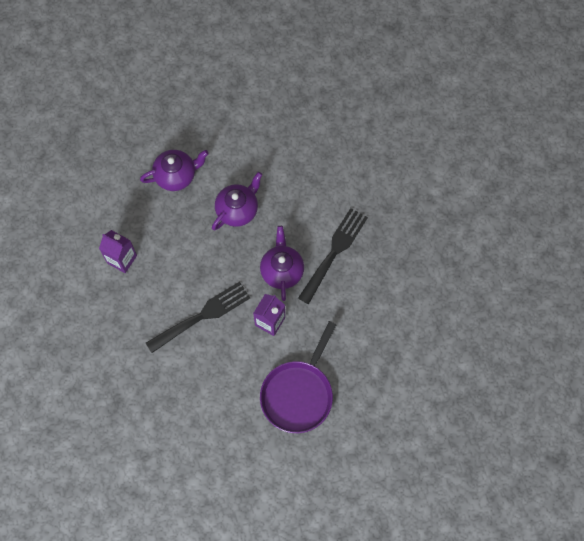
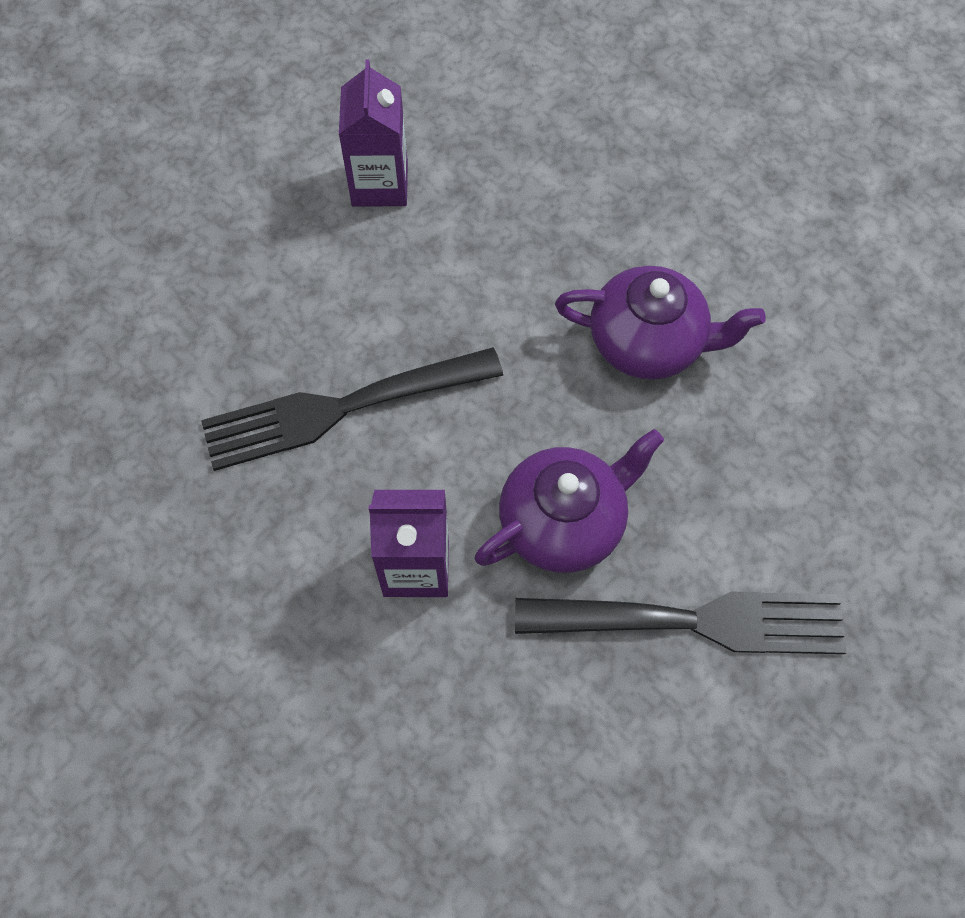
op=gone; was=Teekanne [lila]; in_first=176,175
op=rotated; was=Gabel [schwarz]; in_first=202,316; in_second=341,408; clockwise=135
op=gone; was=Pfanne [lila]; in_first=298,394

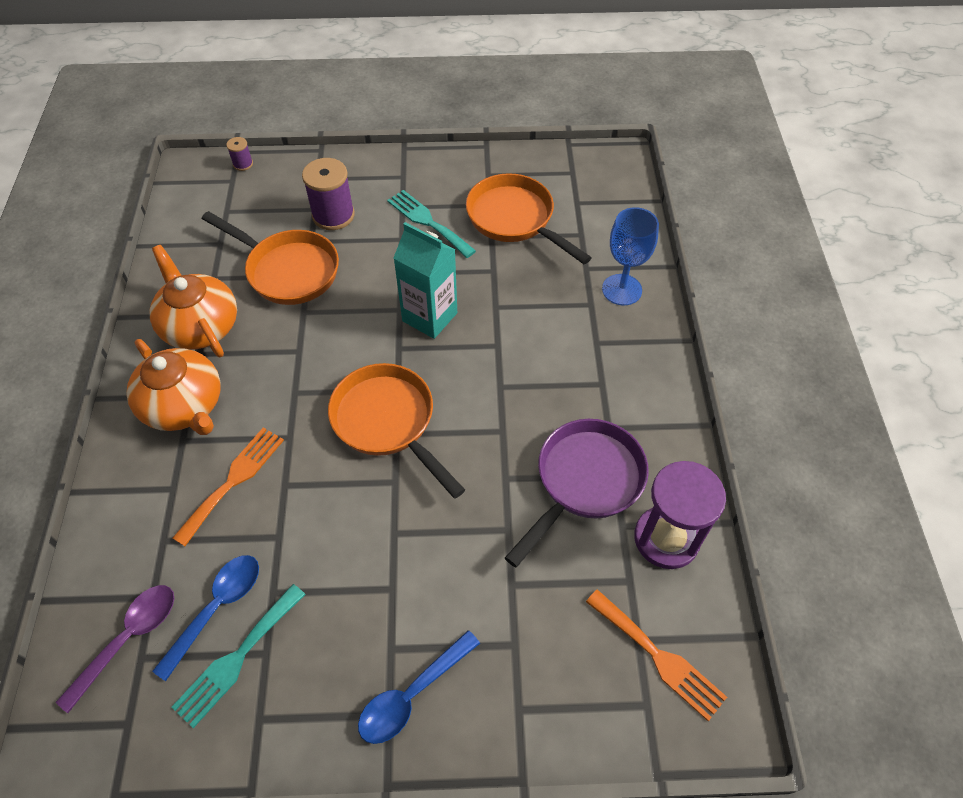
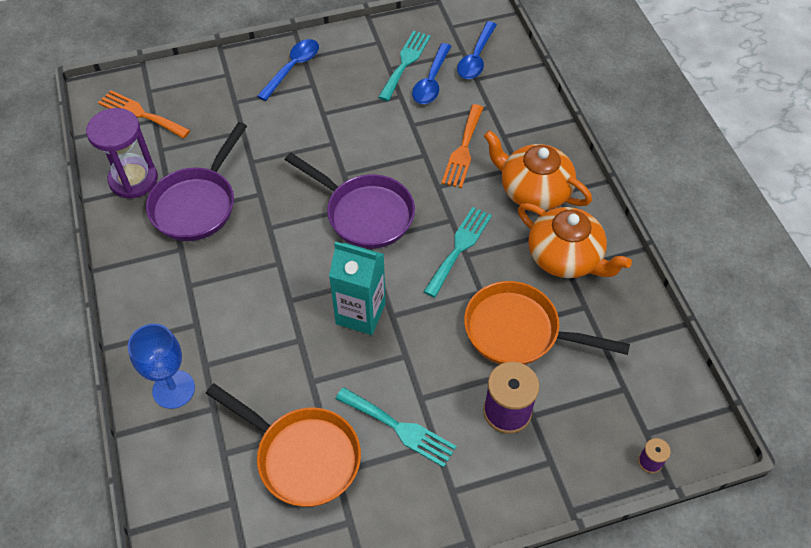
op=repainted; was=Pfanne [orange]; now=Pfanne [lila]; in_first=388,422; in_second=364,213
op=repainted; was=Löffel [lila]; now=Löffel [blau]; in_first=128,639; in_second=476,58
op=new; now=Gabel [türkis]; in_second=459,248

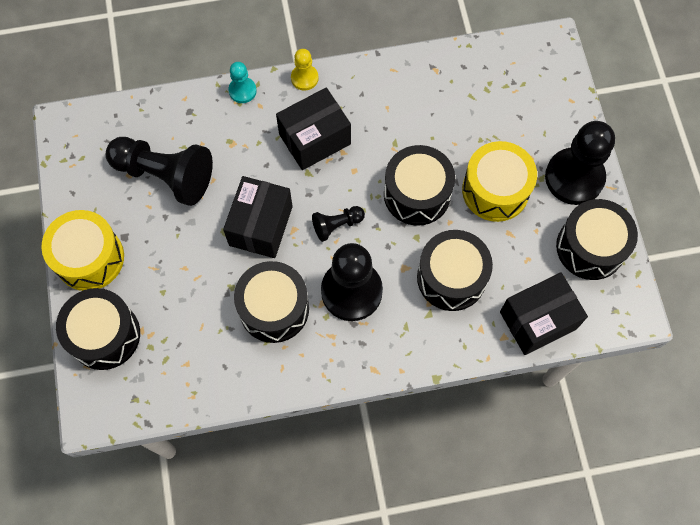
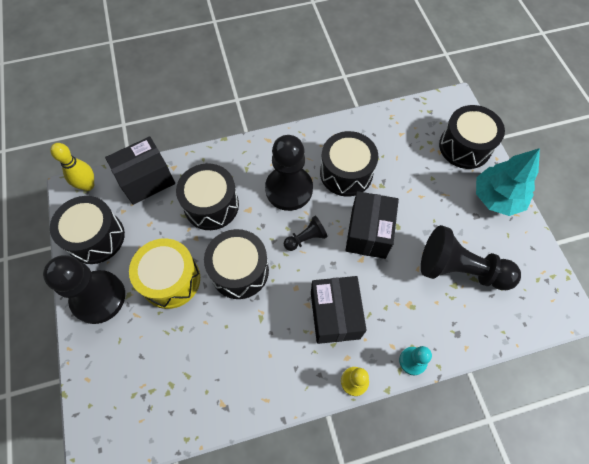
op=rotated; was=Schachtel [schwarz]; in_first=315,139; in_second=335,315; clockwise=-60
op=swapped; was=Trommel [gelb]; now=Baum [türkis]; in_first=89,258; in_second=497,197
op=new; now=Bowlingkegel [gelb]; in_second=88,185

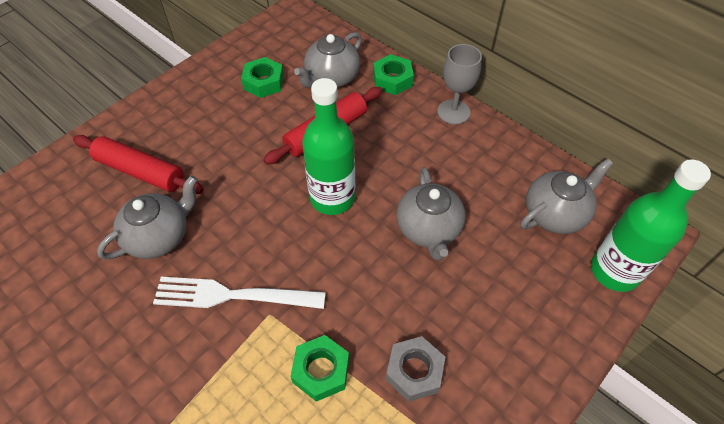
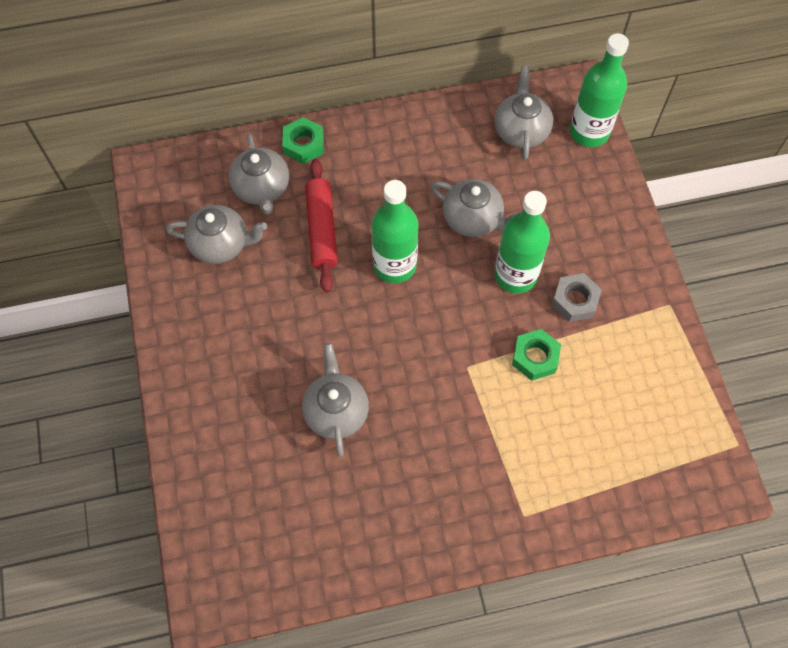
op=gone; was=Kelch [grau]; in_first=453,112
op=swapped; was=Sechskantmutter [grün]; now=Teekanne [grau]; in_first=263,82; in_second=221,244
op=gone; was=Nudelholz [rot]; in_first=140,171
op=gone; was=Gabel [weiß]; in_first=232,295
op=new; now=Flasche [grün]; in_second=515,275

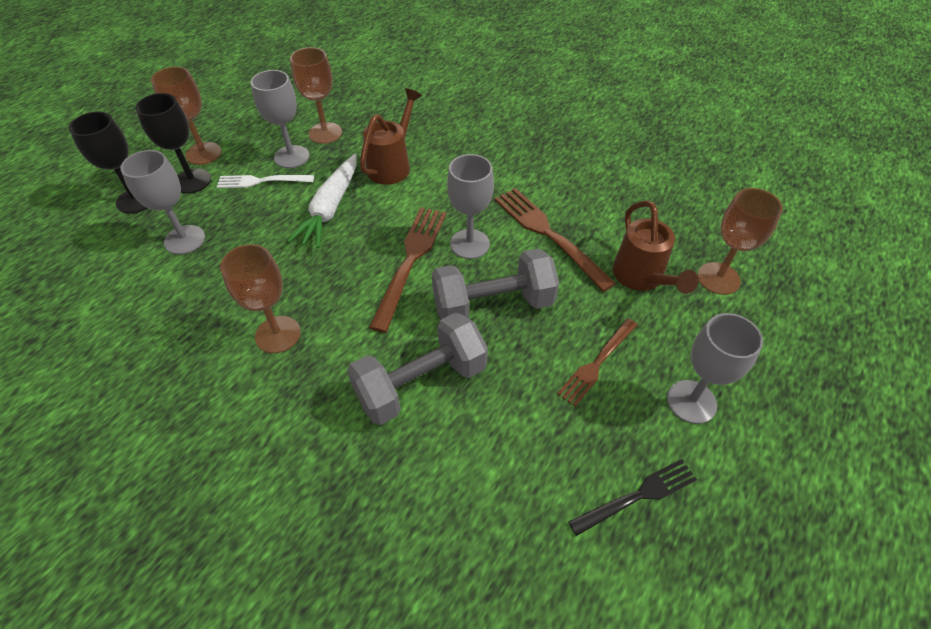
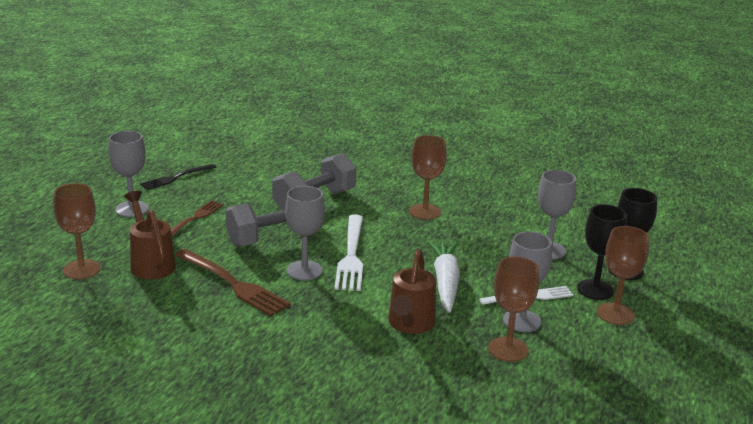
op=repainted; was=Gabel [braun]; now=Gabel [weiß]; in_first=410,260; in_second=351,256

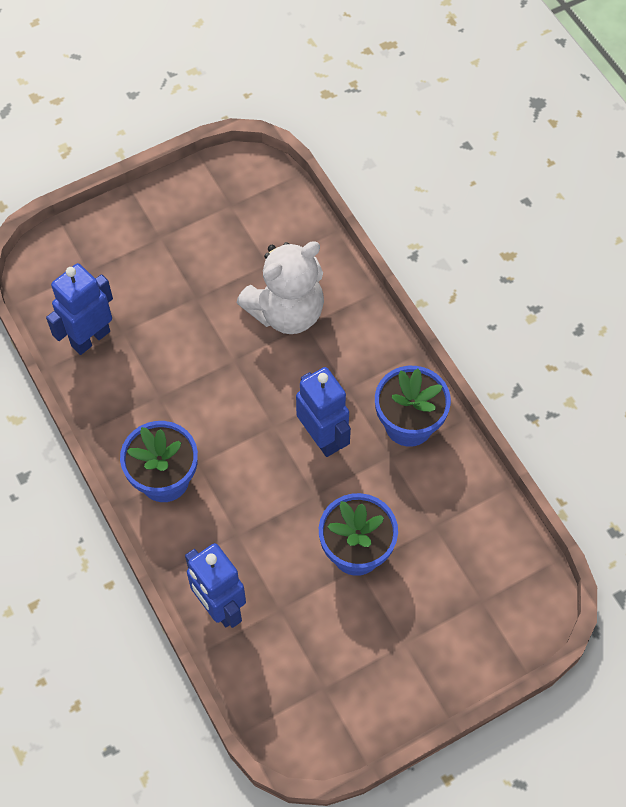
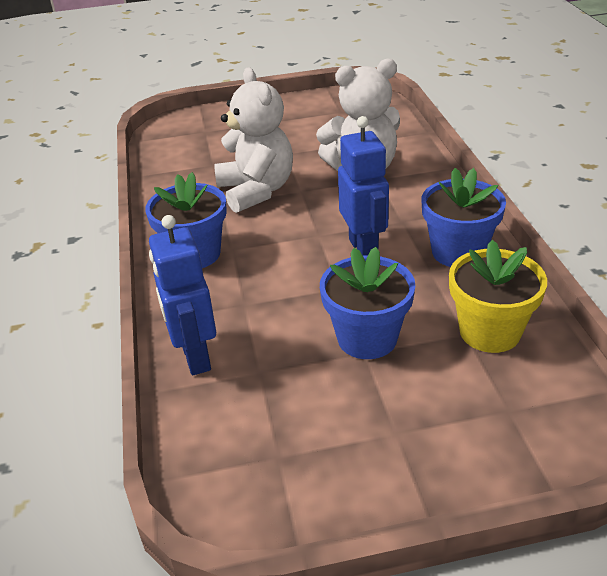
op=gone; was=Roboter [blau]; in_first=90,338
op=new; now=Teddybär [weiß]; in_second=256,191
op=new; now=Blumentopf [gelb]; in_second=489,332

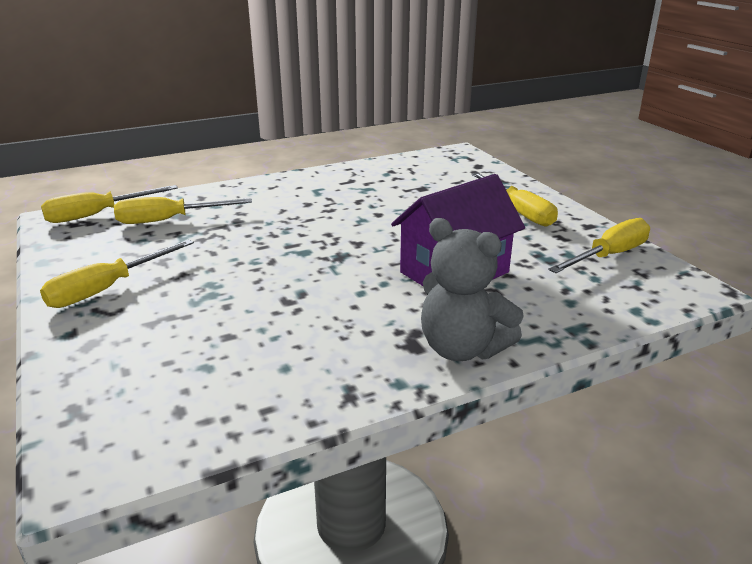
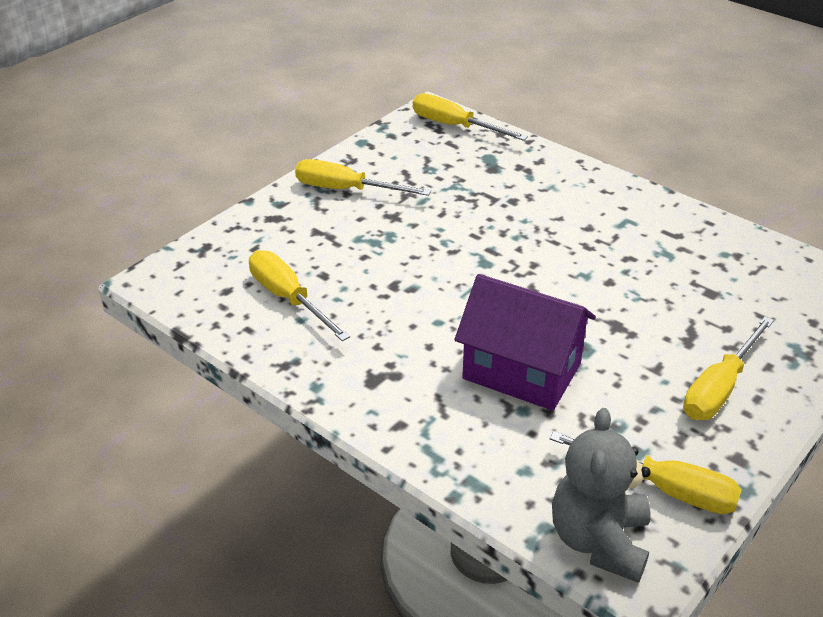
op=shifted; was=Schraubenzieher [gelb]; in_first=169,220; in_second=288,298
op=shifted; was=Teddybär [grau]; in_first=462,348; in_second=599,541

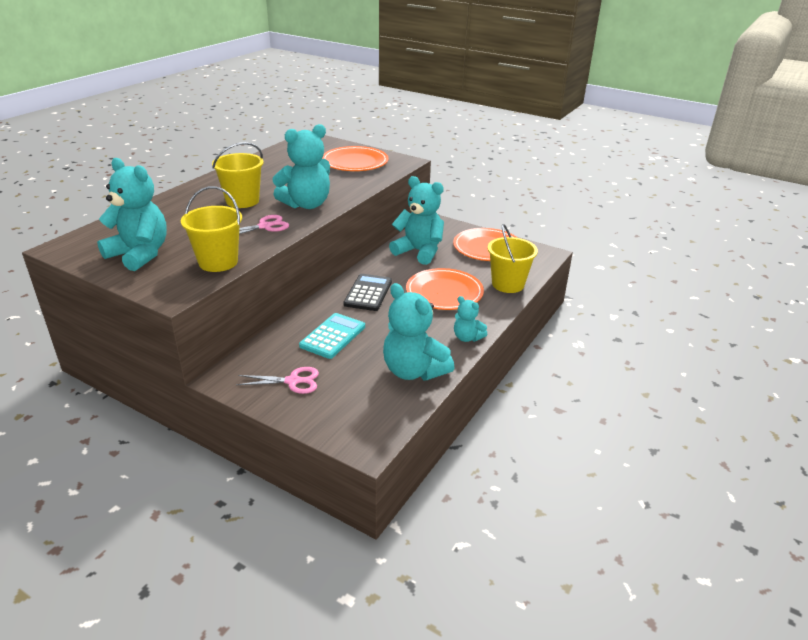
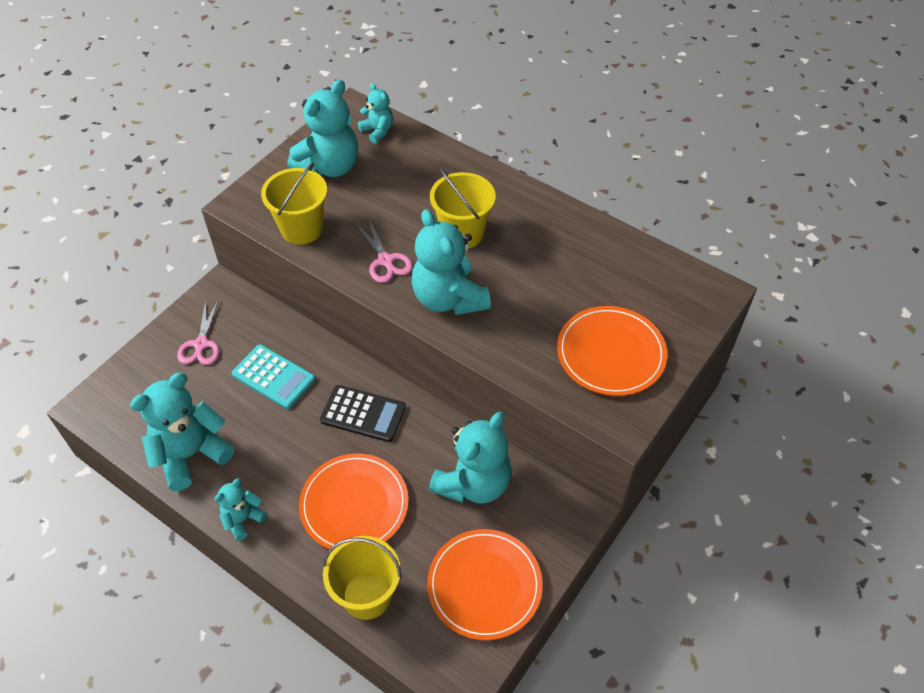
op=new; now=Teddybär [türkis]; in_second=377,131

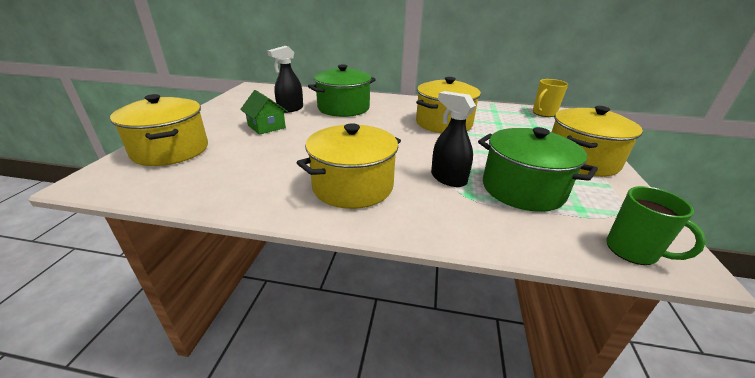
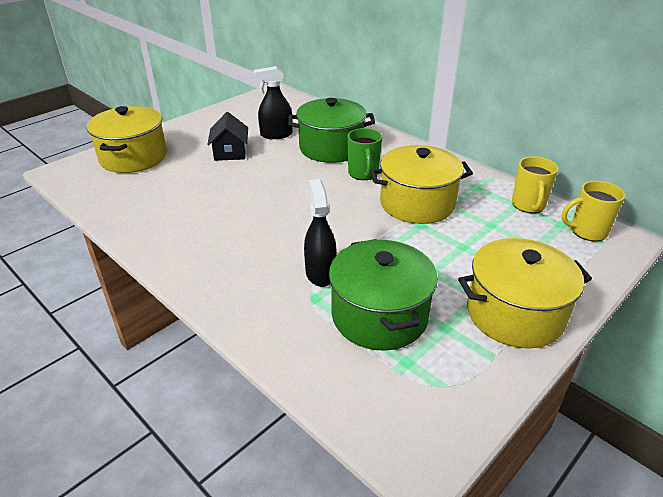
op=repainted; was=Haus [grün]; now=Haus [schwarz]; in_first=266,126; in_second=230,152
op=gone; was=Kochtopf [gelb]; in_first=353,186
op=shifted; was=Tasse [grün]; in_first=633,251; in_second=363,173
op=new; now=Tasse [gelb]; in_second=528,205

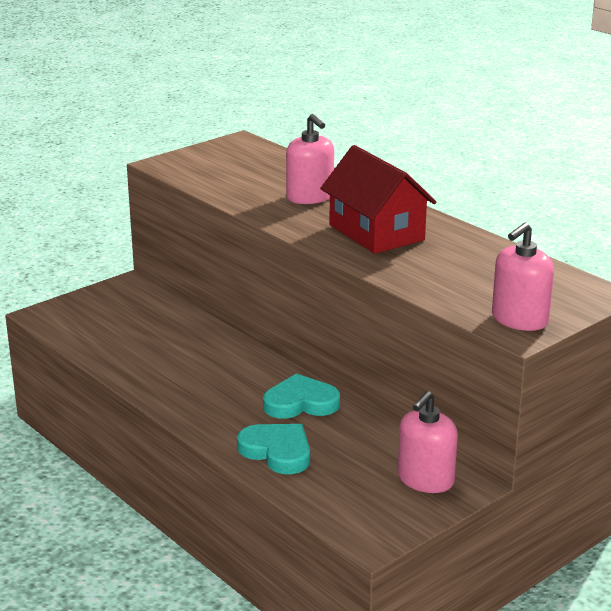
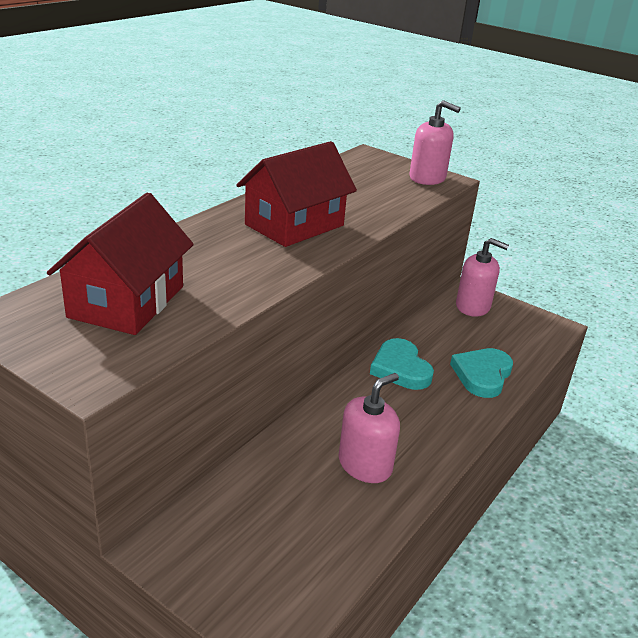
op=shifted; was=Seifenspender [rosa]; in_first=310,197; in_second=365,465
op=new; now=Haus [rot]; in_second=127,302

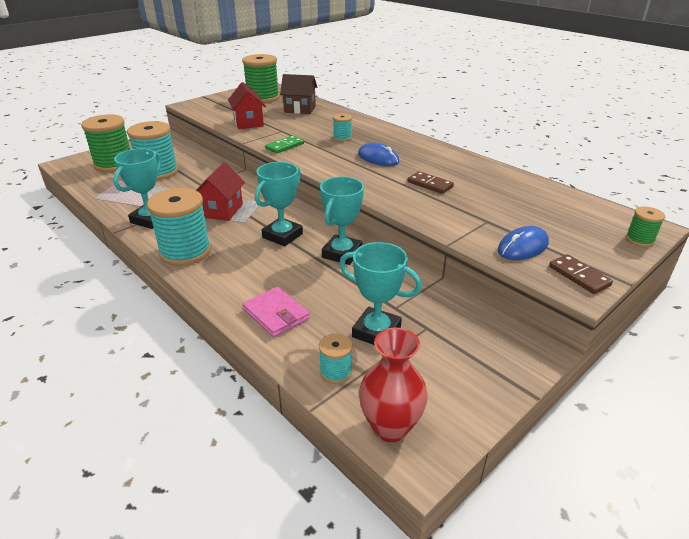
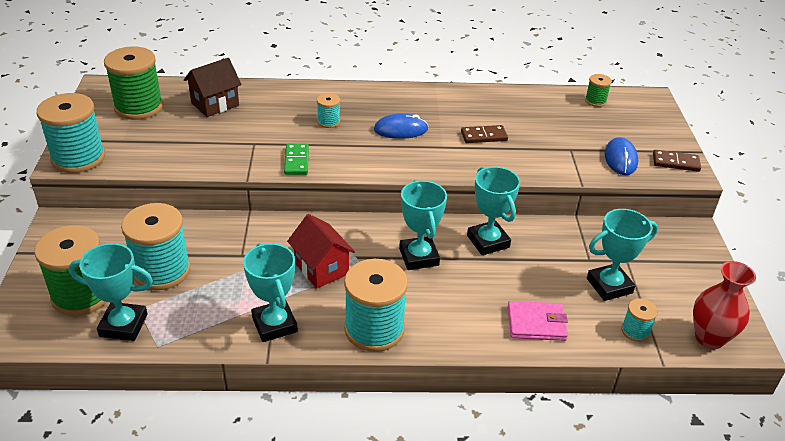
op=gone; was=Haus [rot]; in_first=248,123
op=shifted; was=Garnrolle [grün]; in_first=639,240; in_second=595,101
op=new; now=Garnrolle [türkis]; in_second=78,158
op=new; now=Pokal [türkis]; in_second=123,325

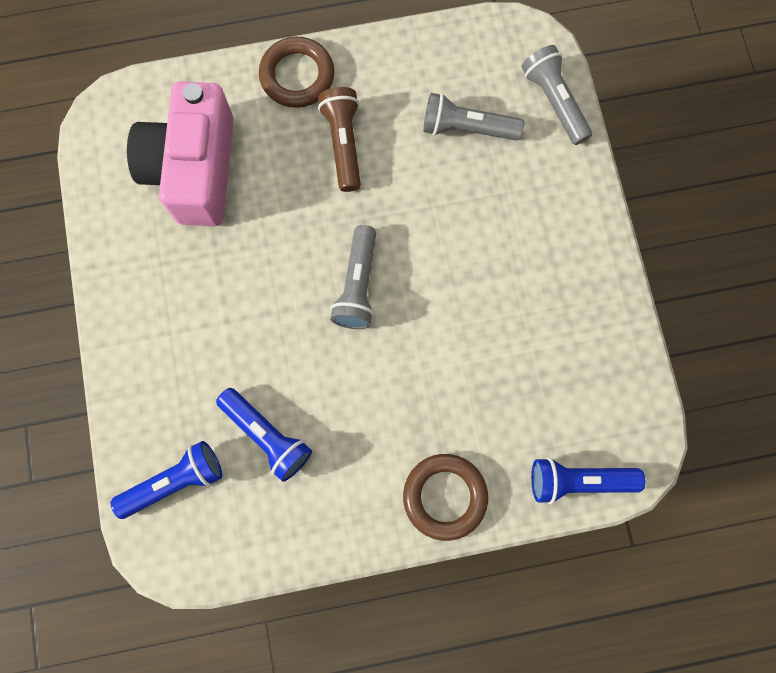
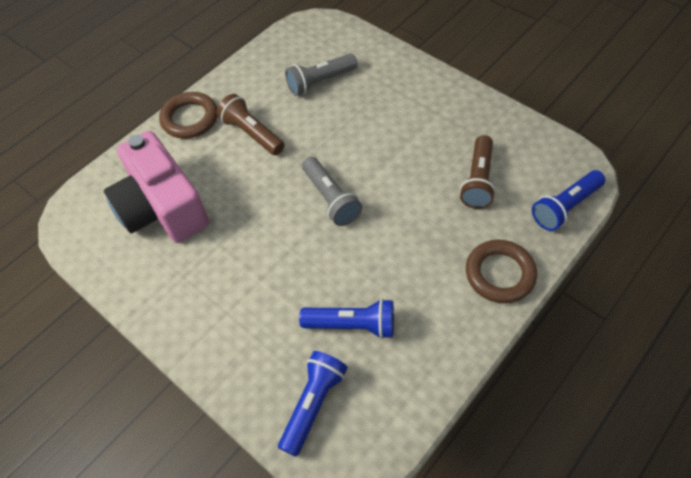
op=gone; was=Taschenlampe [grau]; in_first=554,101
op=new; now=Taschenlampe [braun]; in_second=477,180

